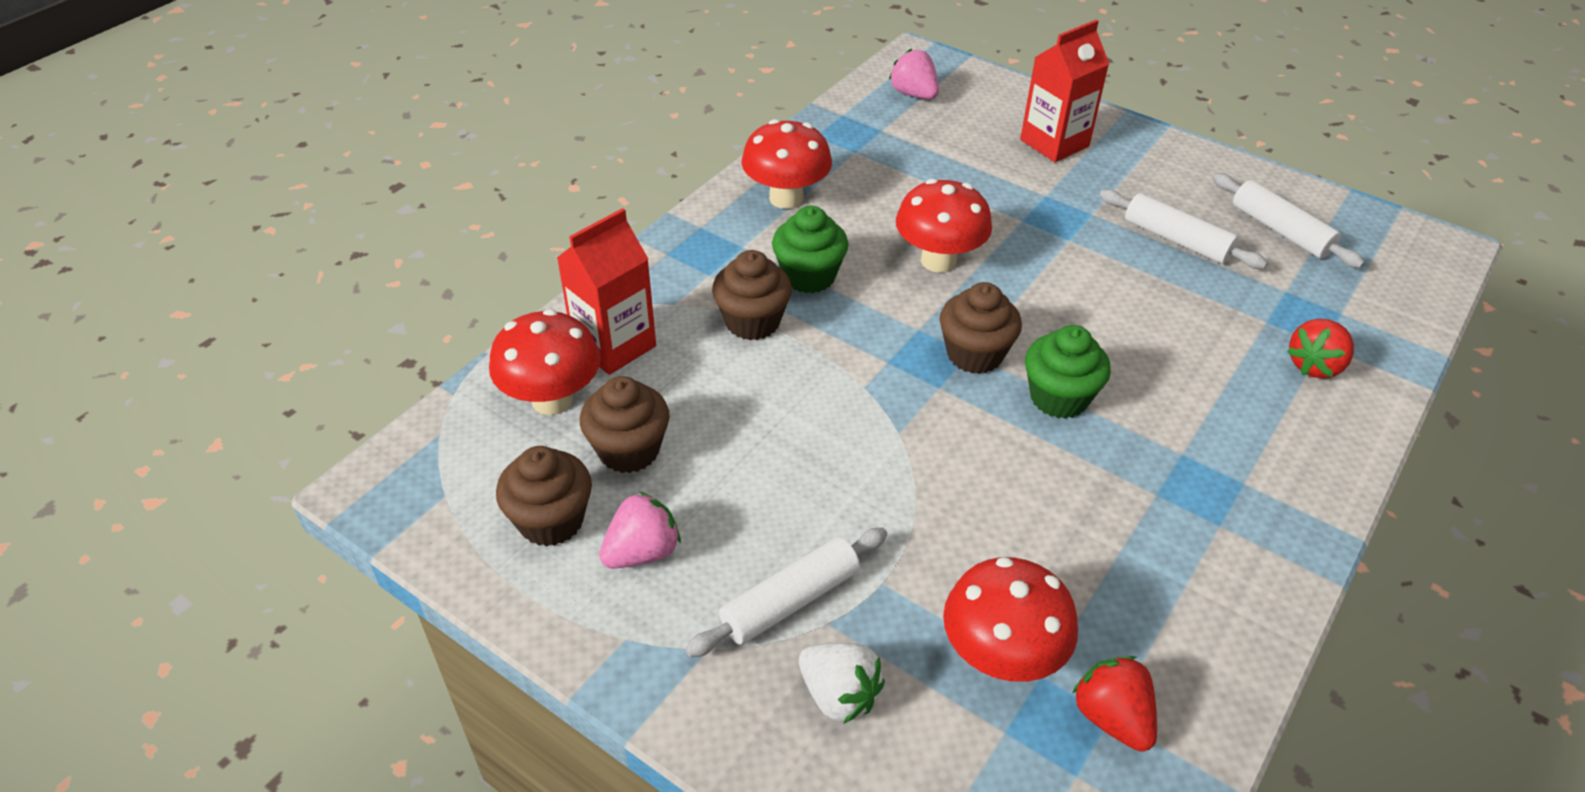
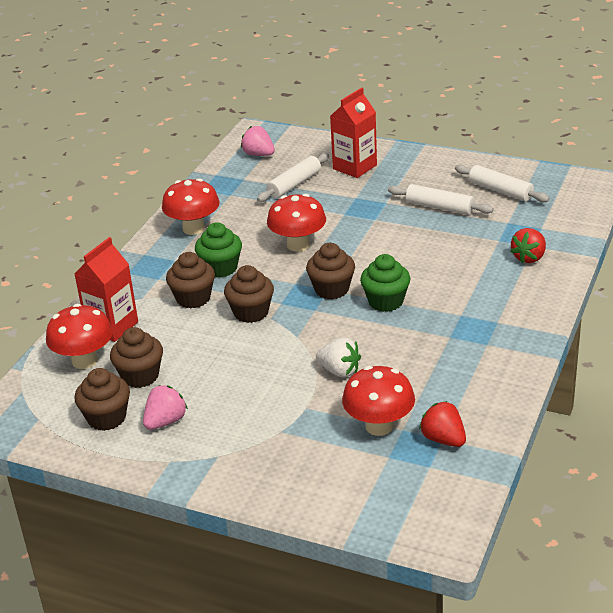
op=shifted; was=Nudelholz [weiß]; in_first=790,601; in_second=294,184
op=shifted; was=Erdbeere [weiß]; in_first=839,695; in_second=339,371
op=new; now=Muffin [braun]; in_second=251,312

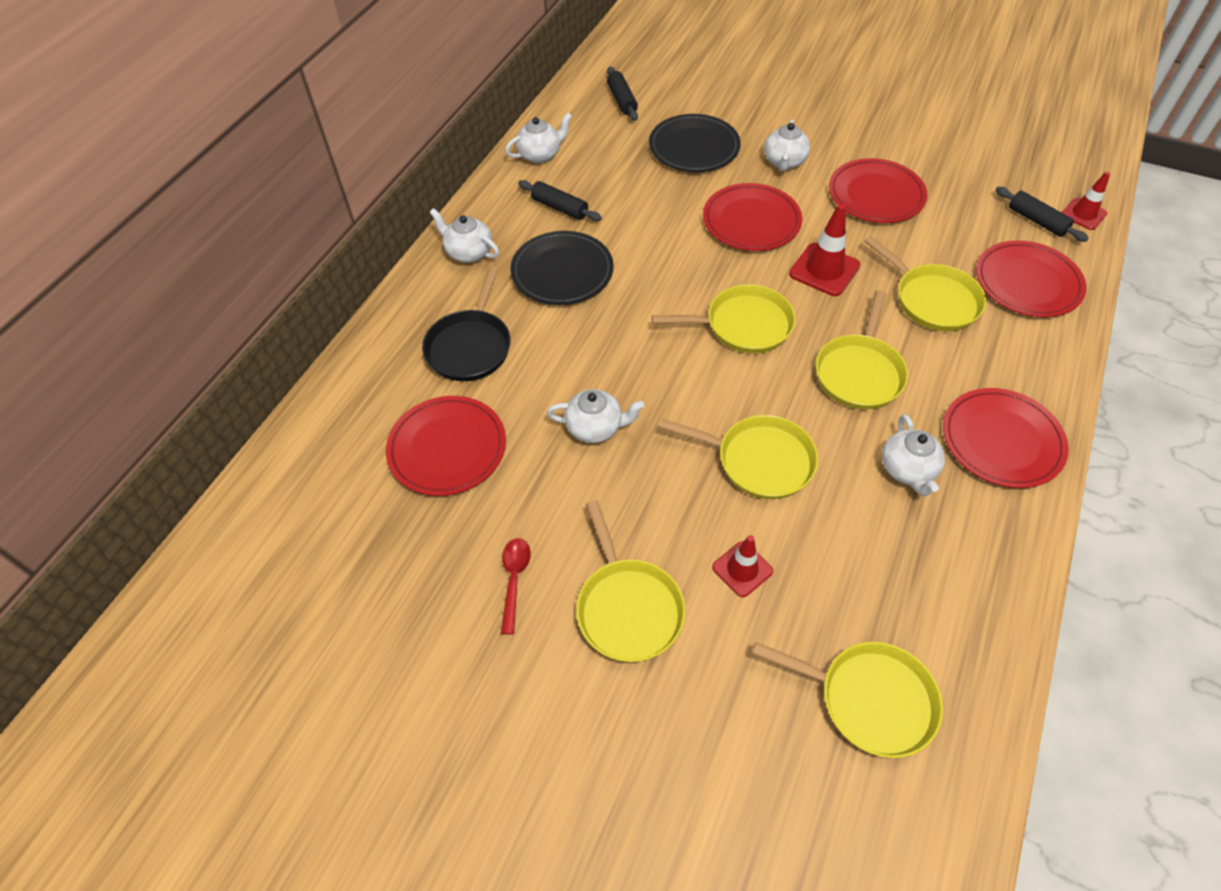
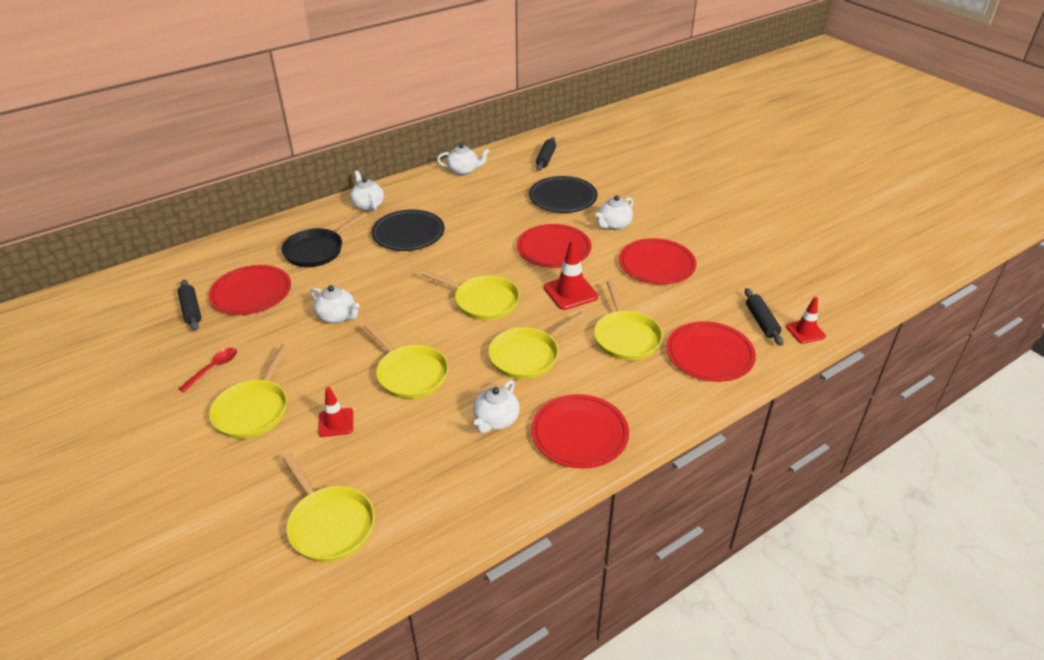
op=shifted; was=Nudelholz [schwarz]; in_first=559,207; in_second=191,310

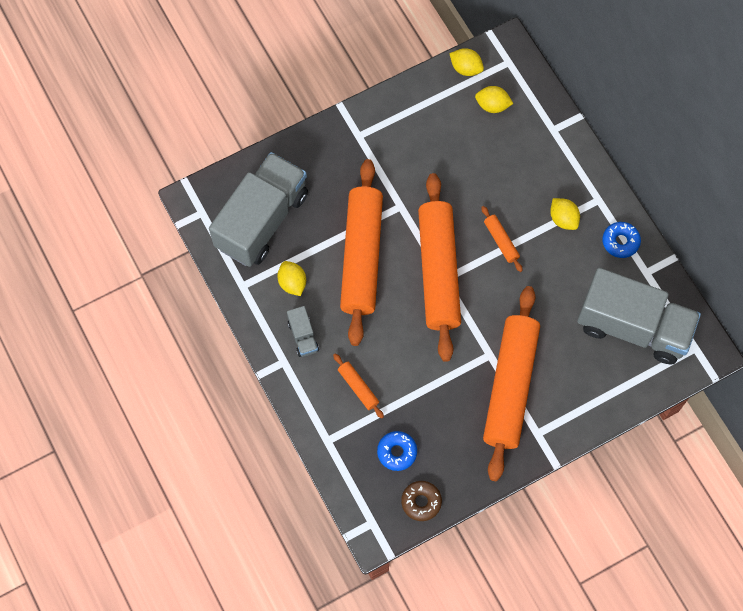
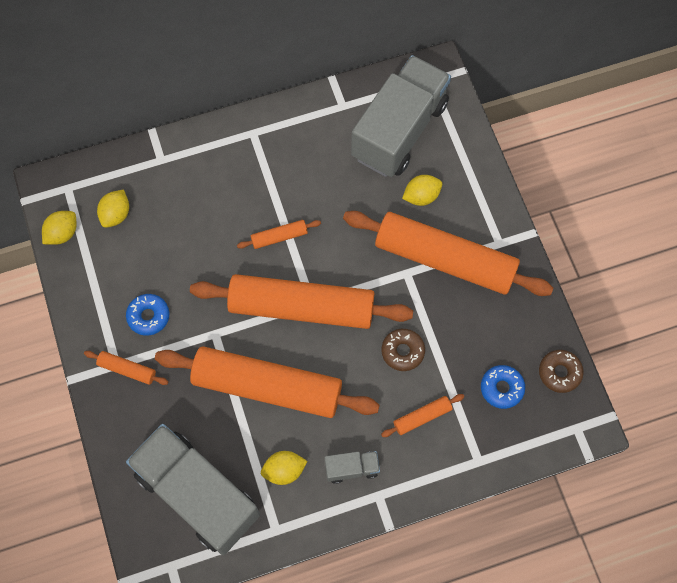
op=shifted; was=Zitrone [gelb]; in_first=563,219; in_second=421,196
op=shifted; was=Donut [blau]; in_first=620,242; in_second=148,316
op=new; now=Donut [braun]; in_second=402,351
op=new; now=Nudelholz [orange]; in_second=127,370

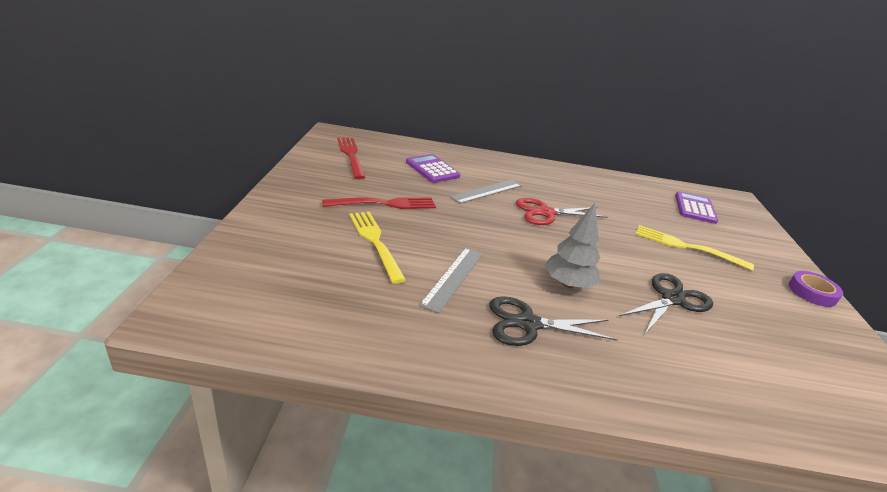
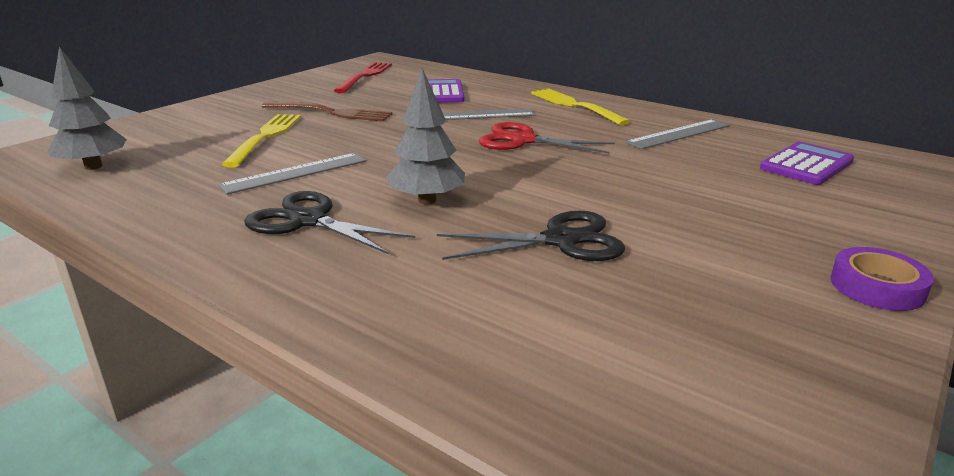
op=repainted; was=Gabel [rot]; now=Gabel [braun]; in_first=384,204; in_second=330,112
op=shifted; was=Gabel [gelb]; in_first=687,247; in_second=575,106
op=new; now=Baum [grau]; in_second=93,166
op=new; now=Lineal [grau]; in_second=679,134

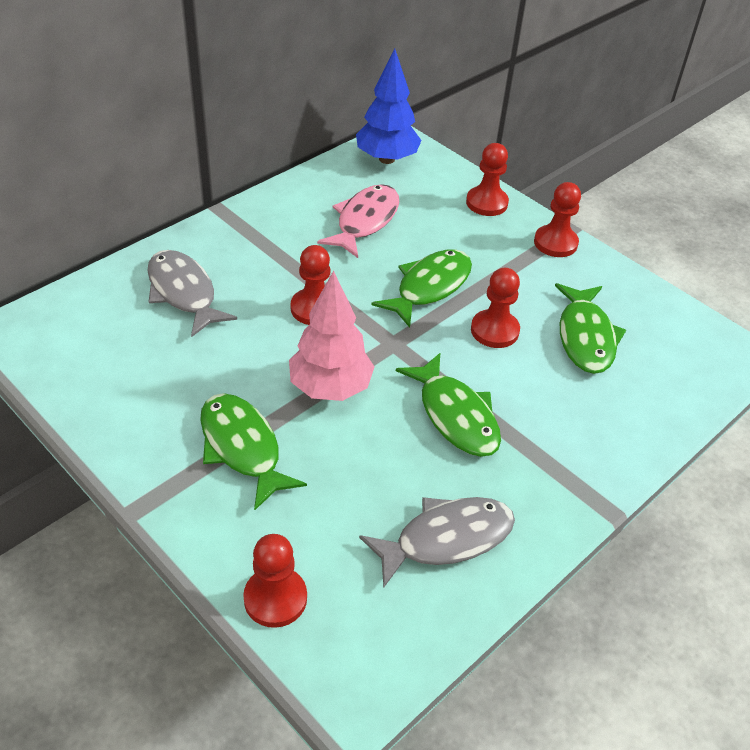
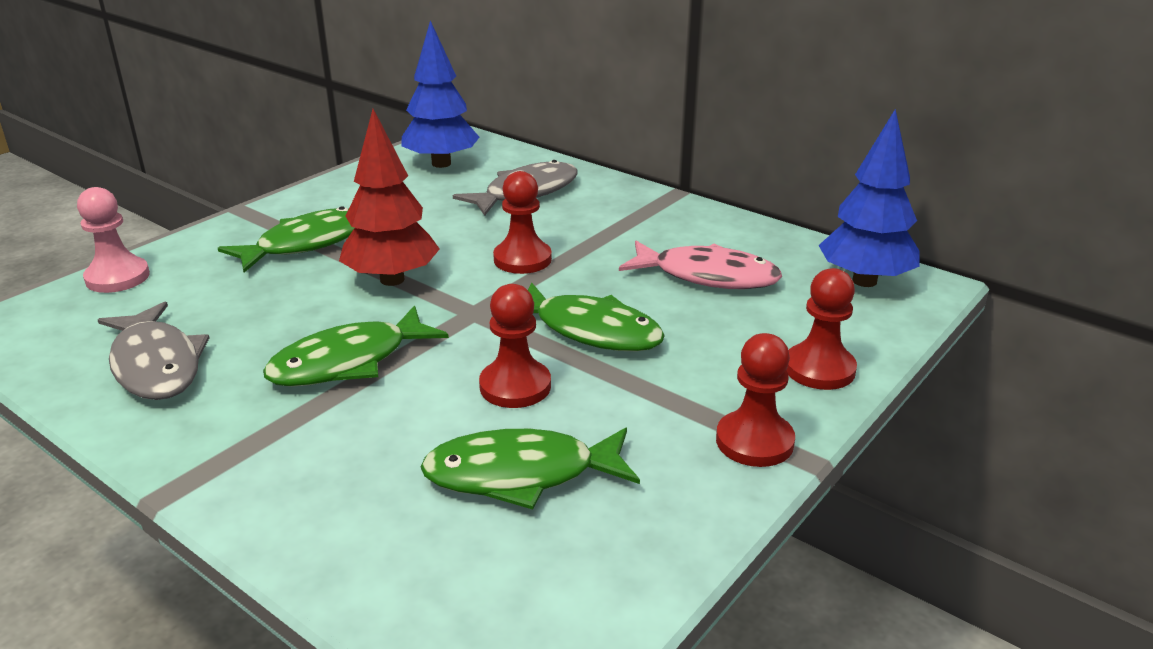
op=repainted; was=Baum [rosa]; now=Baum [rot]; in_first=330,388; in_second=392,280
op=repainted; was=Bauer [rot]; now=Bauer [rosa]; in_first=275,598; in_second=117,277
op=new; now=Baum [blau]; in_second=441,163

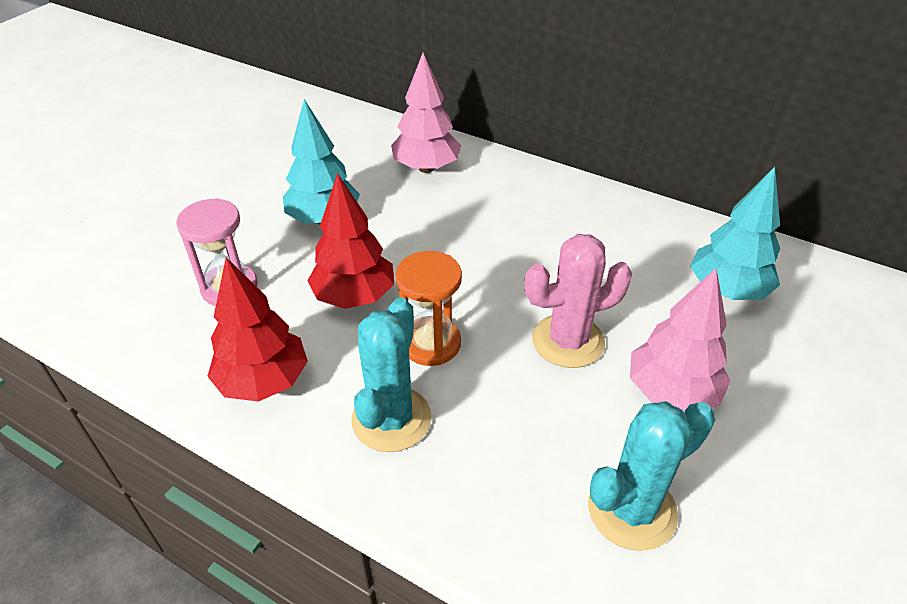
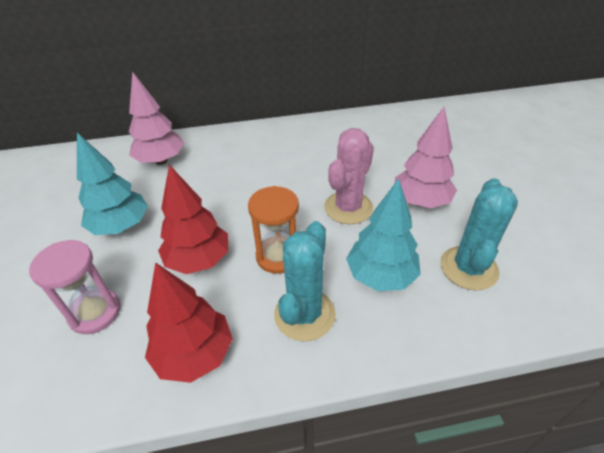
op=shifted; was=Baum [türkis]; in_first=727,290; in_second=380,276
op=rotated; was=Kaktus [türkis]; in_first=391,419; in_second=304,314; clockwise=45

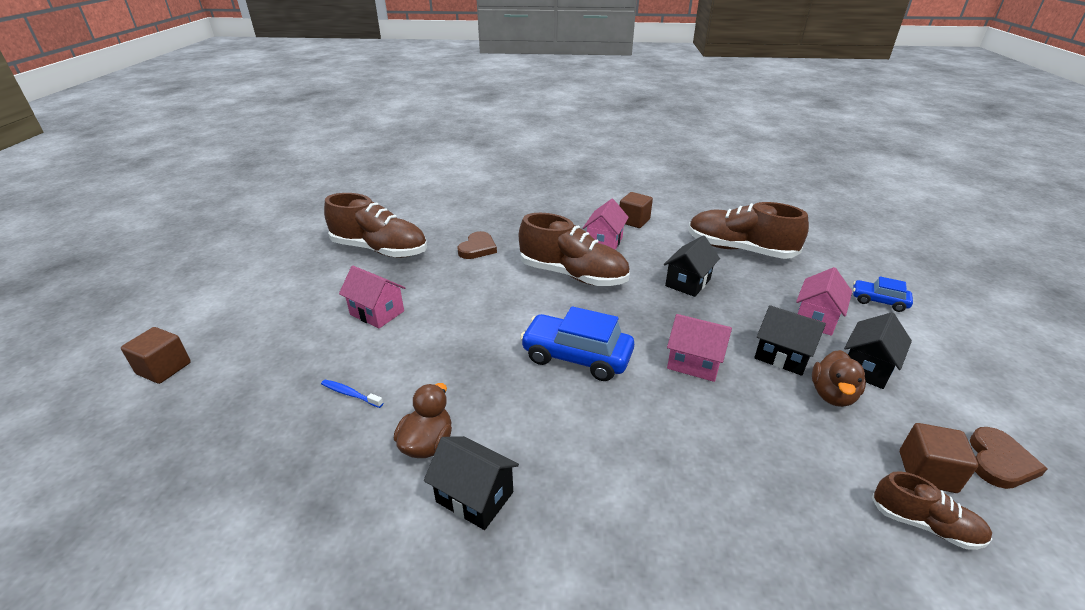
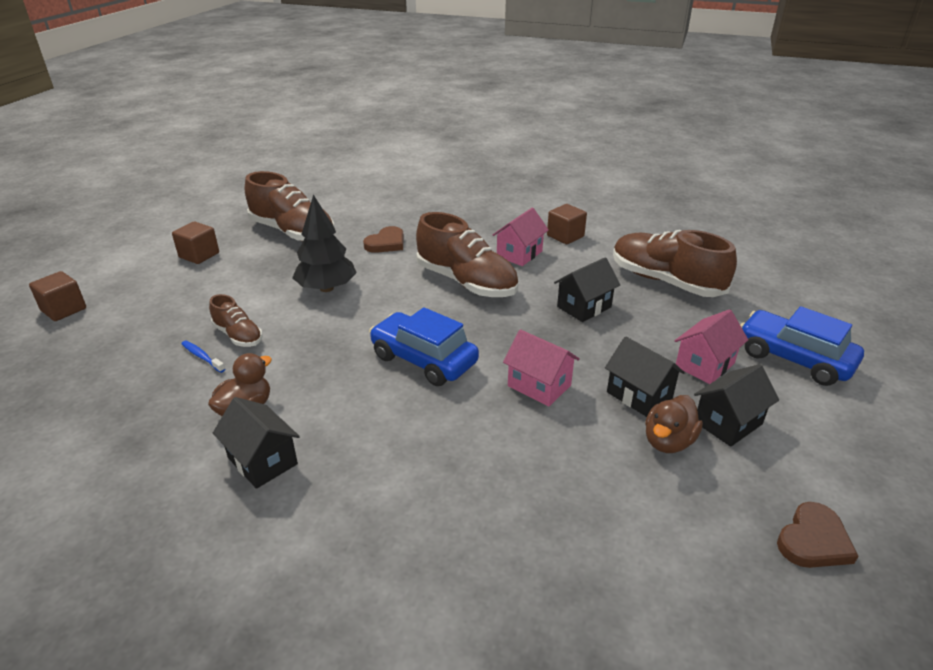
op=gone; was=Haus [rosa]; in_first=377,313
op=scaled; was=Auto [blau]; in_first=878,301; in_second=793,359; ratio=1.79
op=shifted; was=Kubus [braun]; in_first=927,472; in_second=199,255
op=shifted; was=Schuh [braun]; in_first=924,524; in_second=238,336
op=new; now=Baum [schwarz]; in_second=326,288

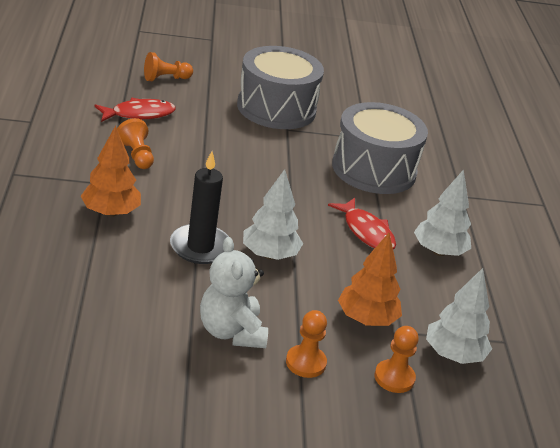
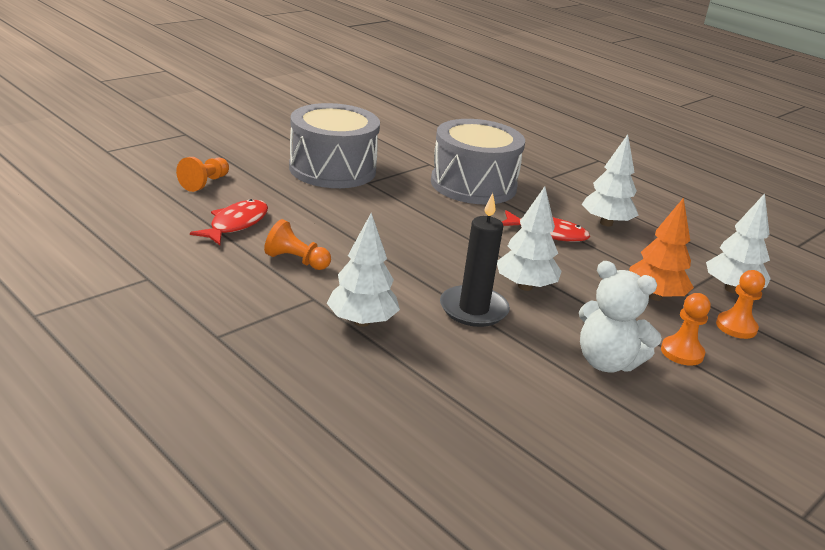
op=repainted; was=Baum [orange]; now=Baum [weiß]; in_first=110,212; in_second=362,321

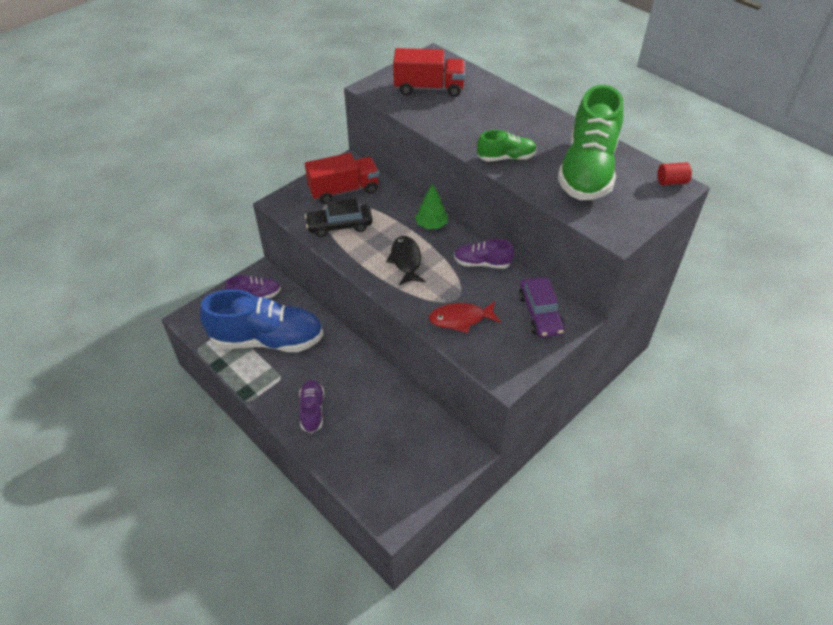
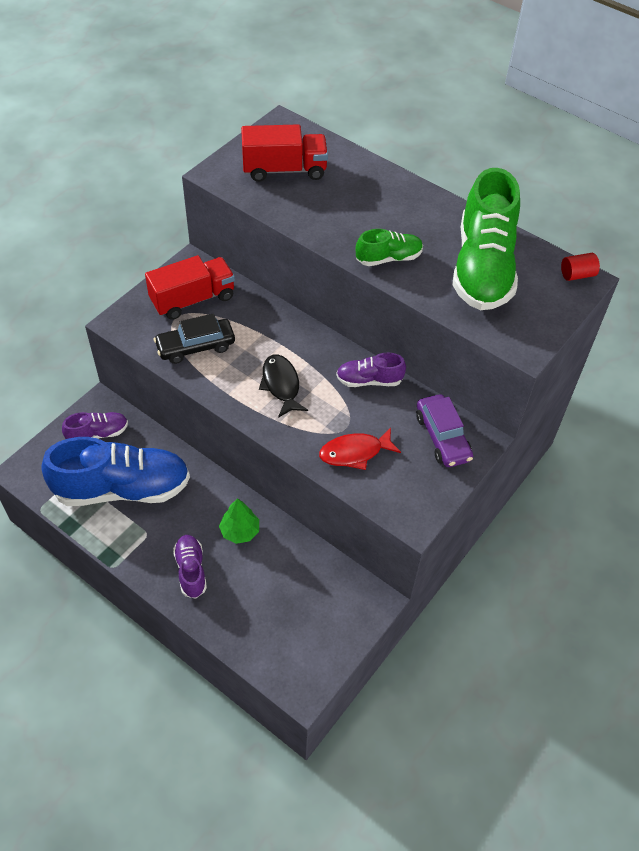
op=shifted; was=Baum [grün]; in_first=431,225; in_second=240,531

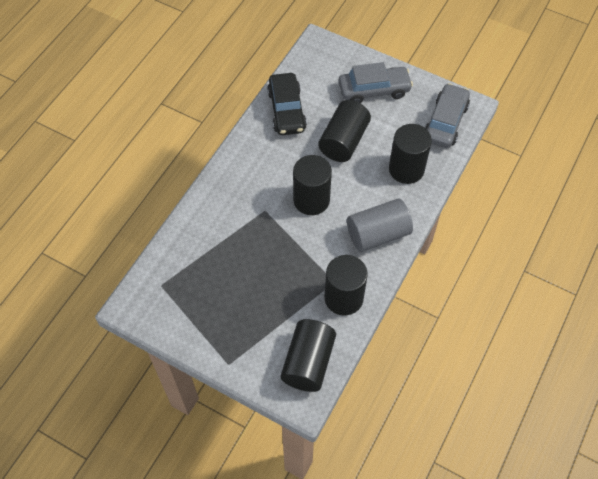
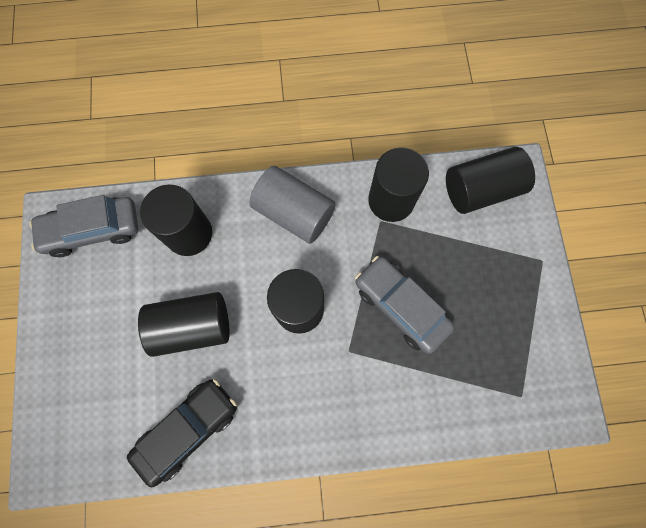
op=shifted; was=Auto [grau]; in_first=374,90; in_second=401,306

